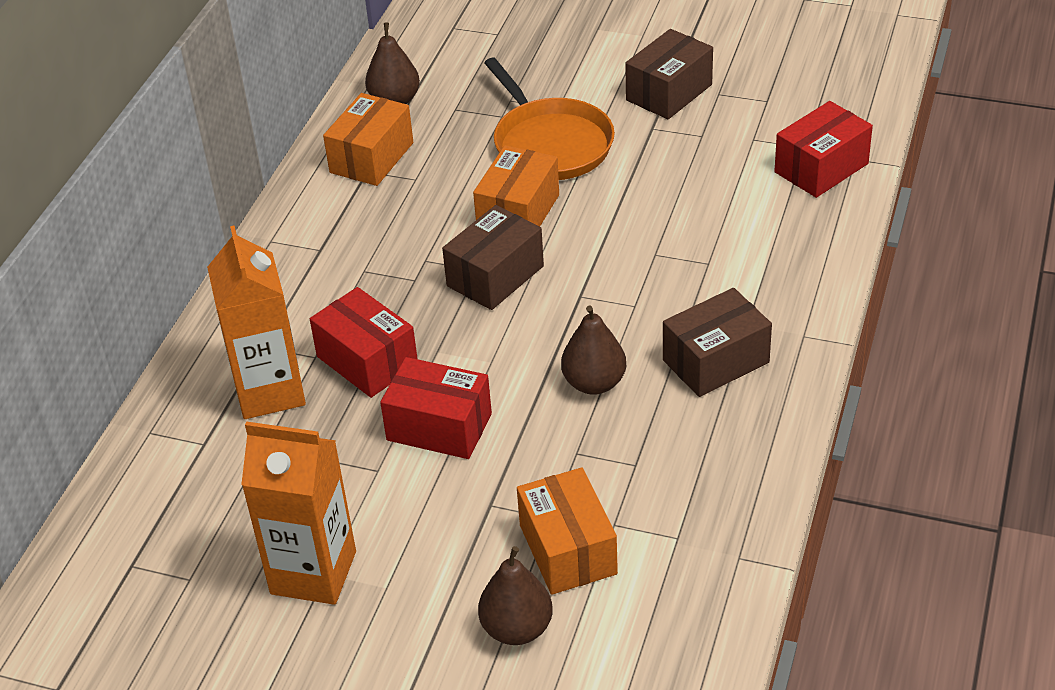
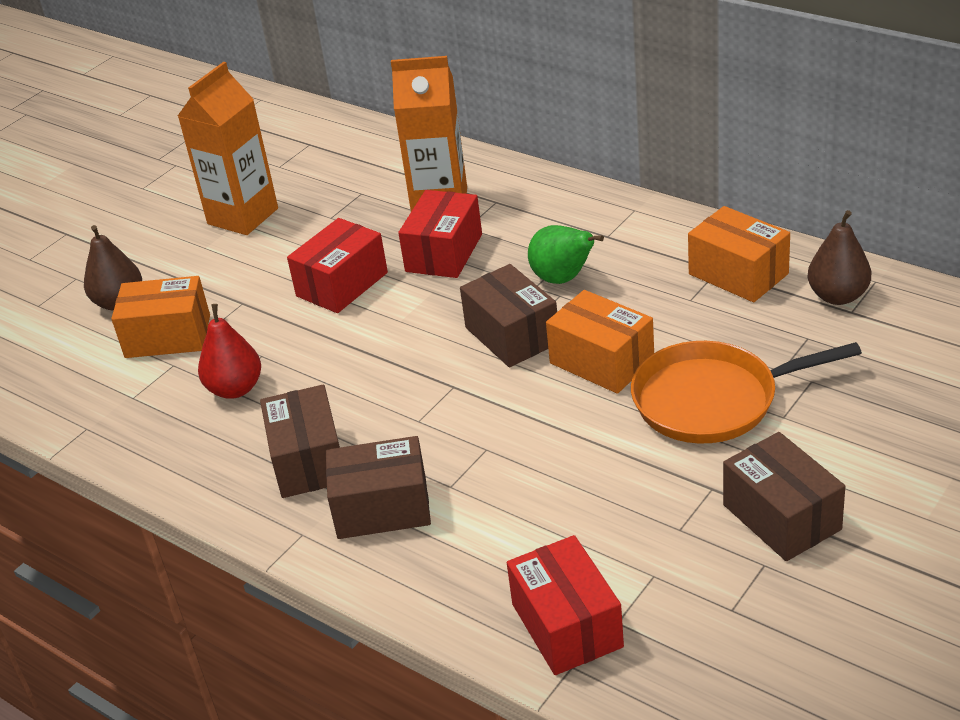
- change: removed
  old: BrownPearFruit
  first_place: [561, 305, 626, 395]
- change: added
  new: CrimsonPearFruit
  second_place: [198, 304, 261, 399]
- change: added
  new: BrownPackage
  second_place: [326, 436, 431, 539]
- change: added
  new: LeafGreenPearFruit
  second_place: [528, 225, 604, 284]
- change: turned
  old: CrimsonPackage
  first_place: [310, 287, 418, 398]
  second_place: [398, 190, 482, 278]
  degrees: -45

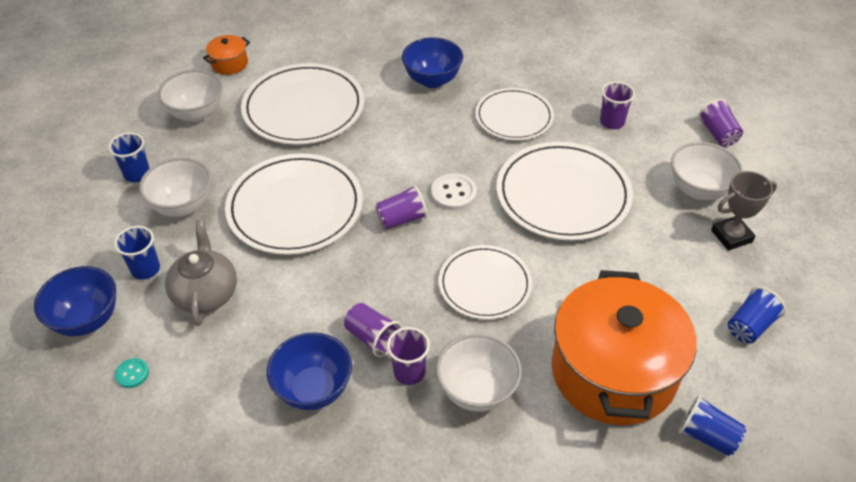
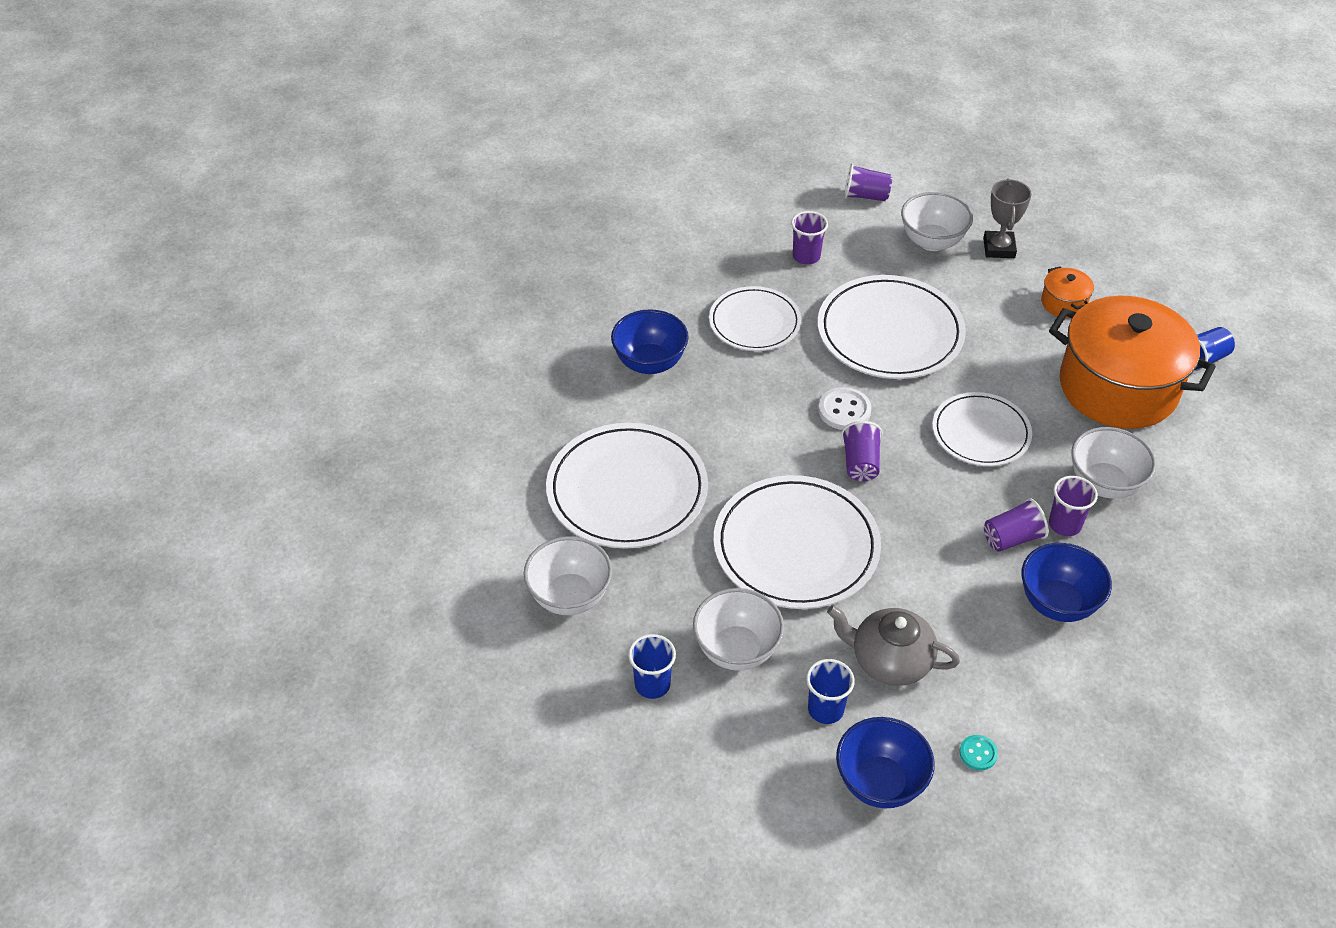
- change: removed
  old: BlueCup
  first_place: [728, 286, 786, 343]
- change: moved
  old: OrangeColouredPot
  first_place: [203, 35, 250, 75]
  second_place: [1041, 266, 1094, 318]

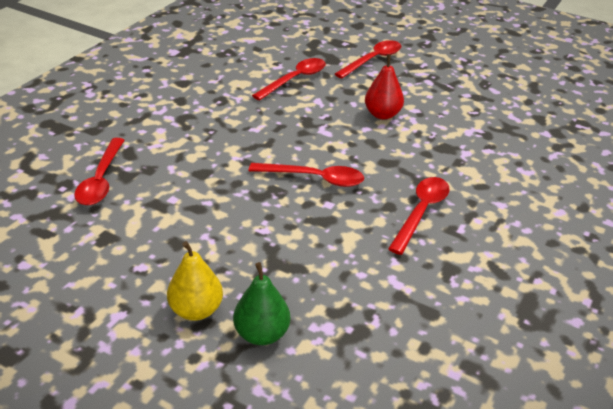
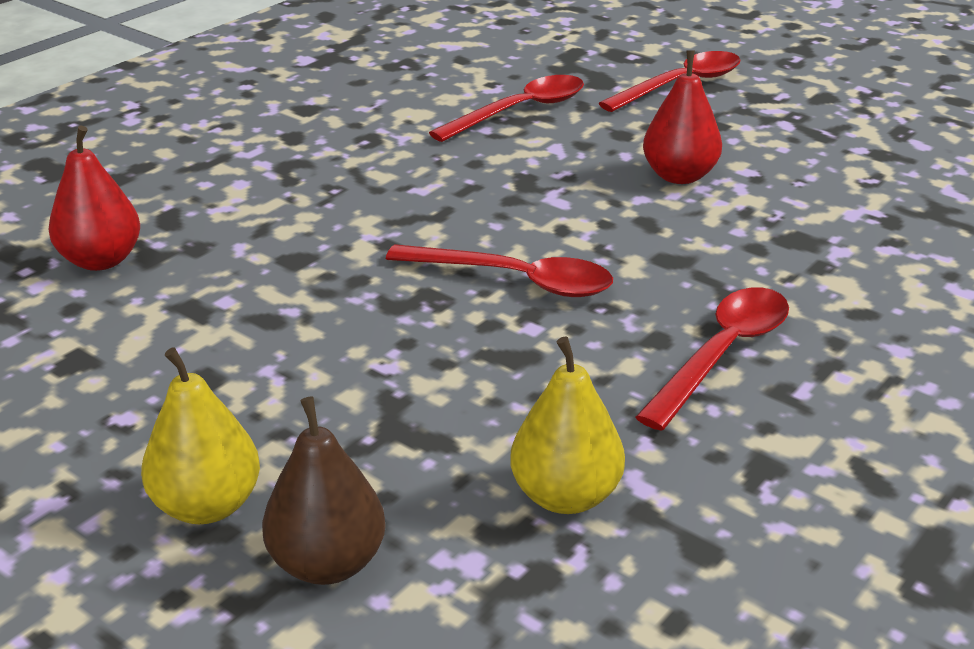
- change: added
  new: YellowPearFruit
  second_place: [510, 336, 625, 514]
- change: replaced
  old: CrimsonTeaspoon
  new: CrimsonPearFruit
  first_place: [74, 138, 125, 205]
  second_place: [48, 126, 140, 271]
- change: recoloured
  old: LeafGreenPearFruit
  new: BrownPearFruit
  first_place: [233, 262, 290, 345]
  second_place: [262, 396, 386, 585]

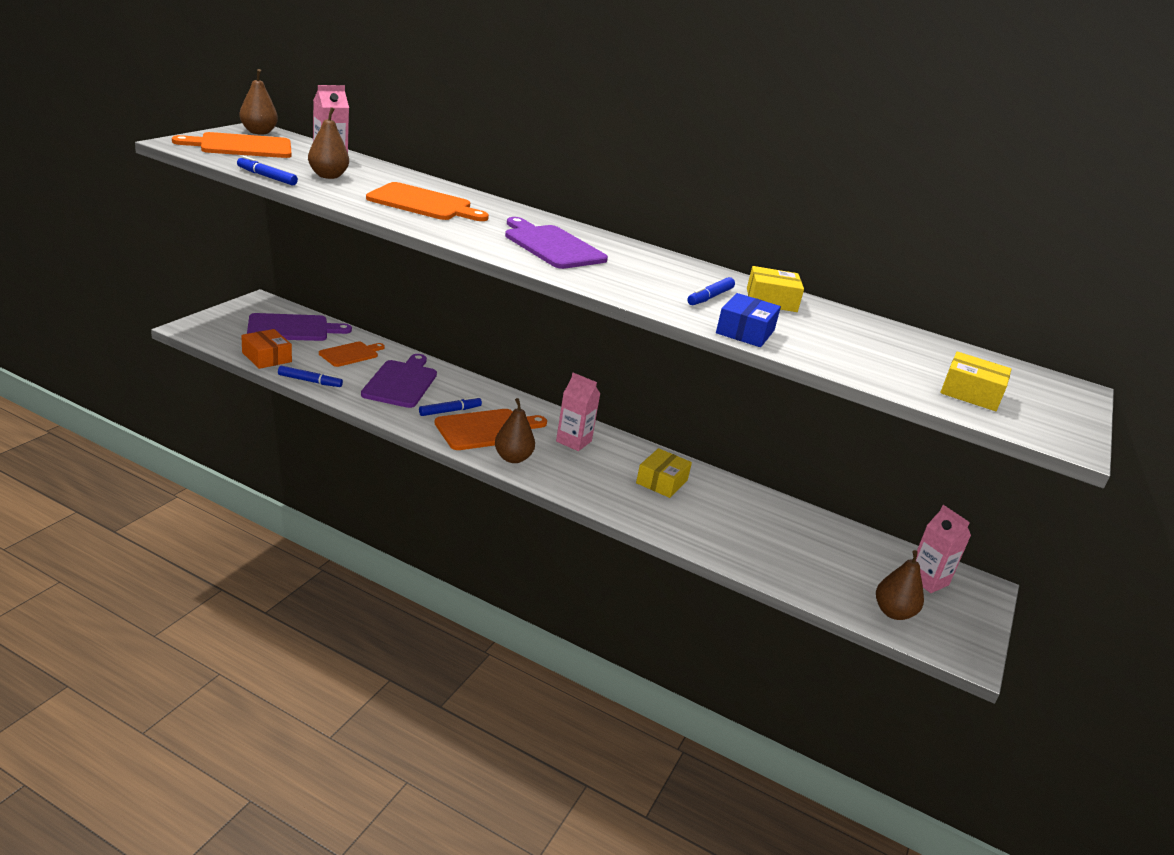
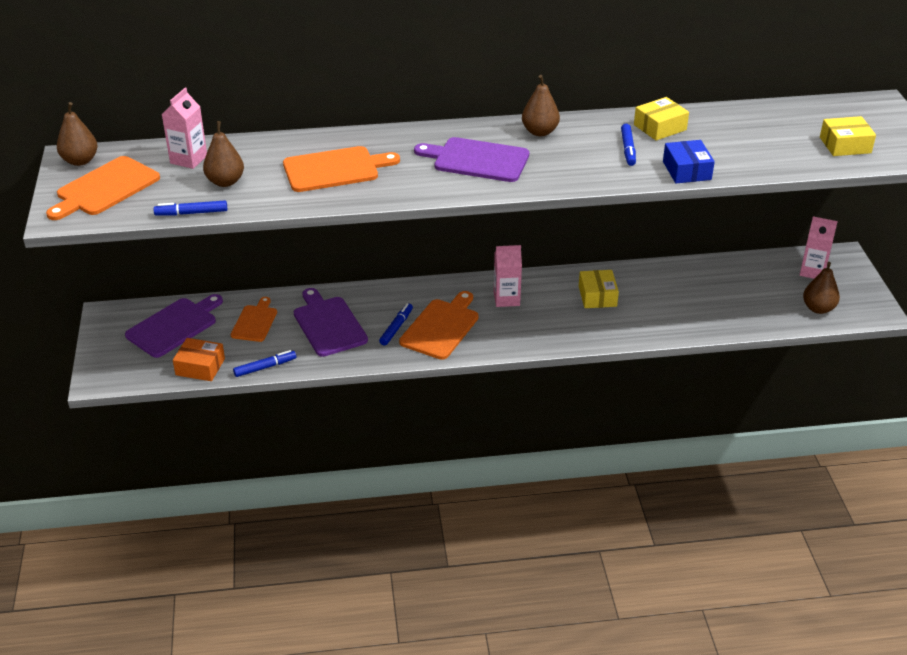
- change: moved
  old: BrownPearFruit
  first_place: [495, 398, 535, 463]
  second_place: [522, 75, 560, 136]

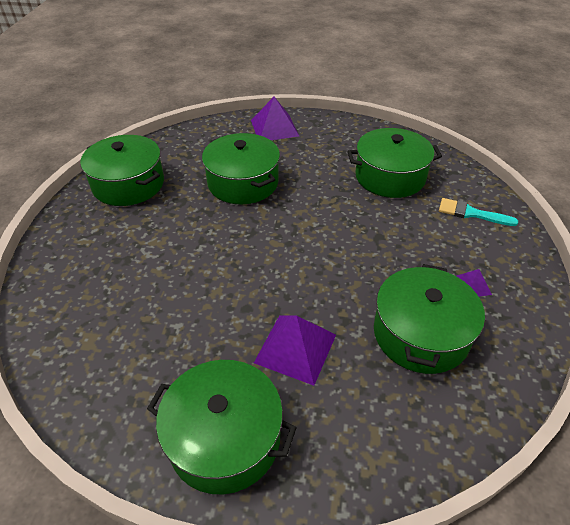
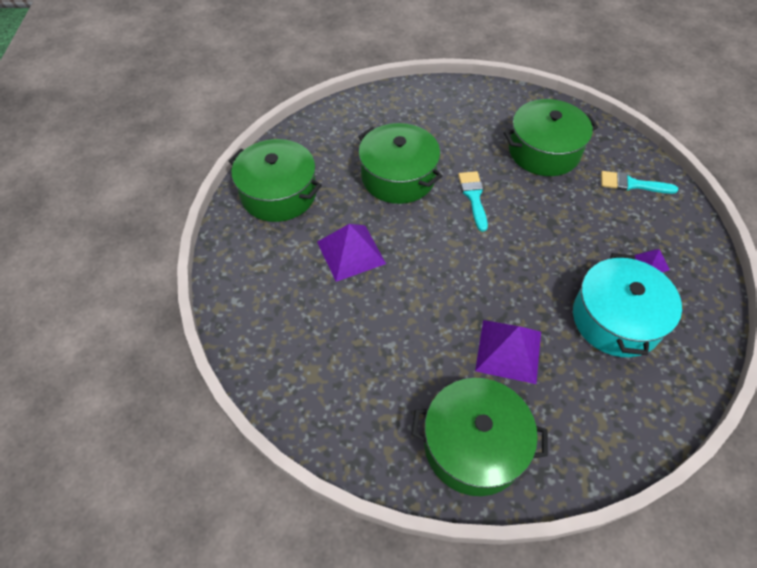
- change: added
  new: AquaBrush
  second_place: [458, 171, 488, 232]
- change: moved
  old: RoyalPurplePyramid
  first_place: [251, 97, 299, 140]
  second_place: [317, 224, 386, 282]
- change: recoloured
  old: LeafGreenPot
  new: AquaPot
  first_place: [374, 264, 485, 374]
  second_place: [573, 253, 682, 357]

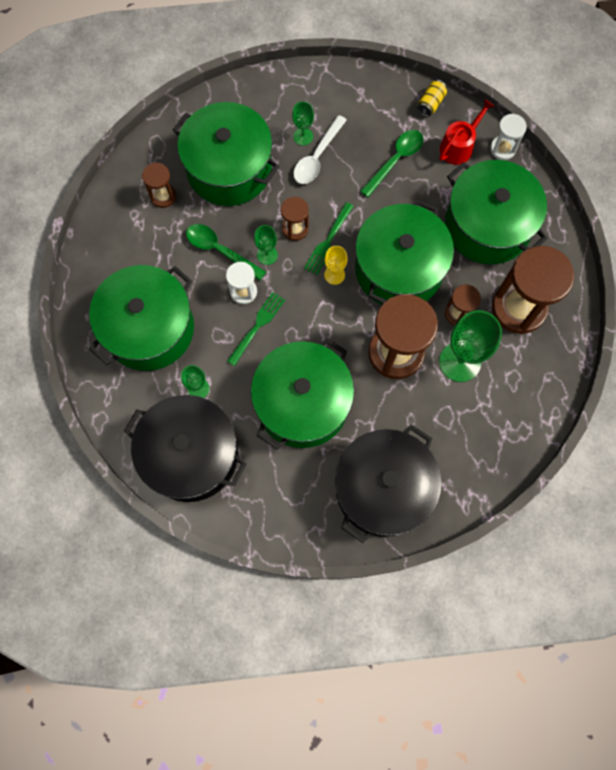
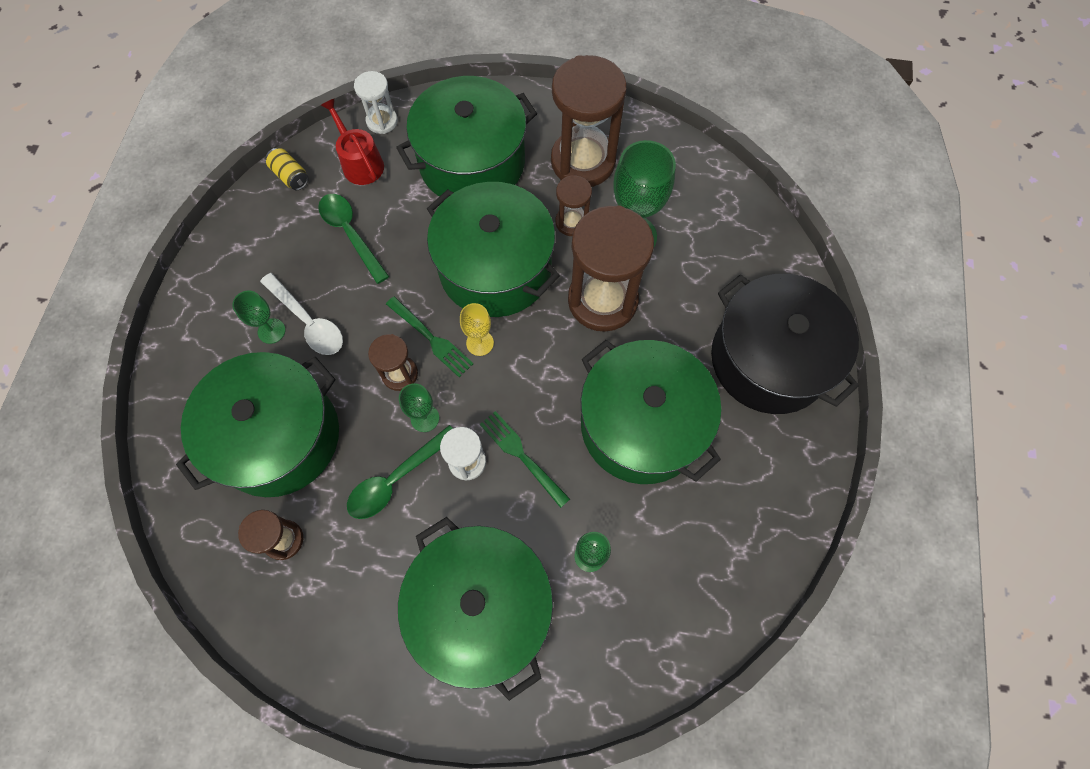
- change: removed
  old: EbonyPot
  first_place: [124, 395, 246, 502]

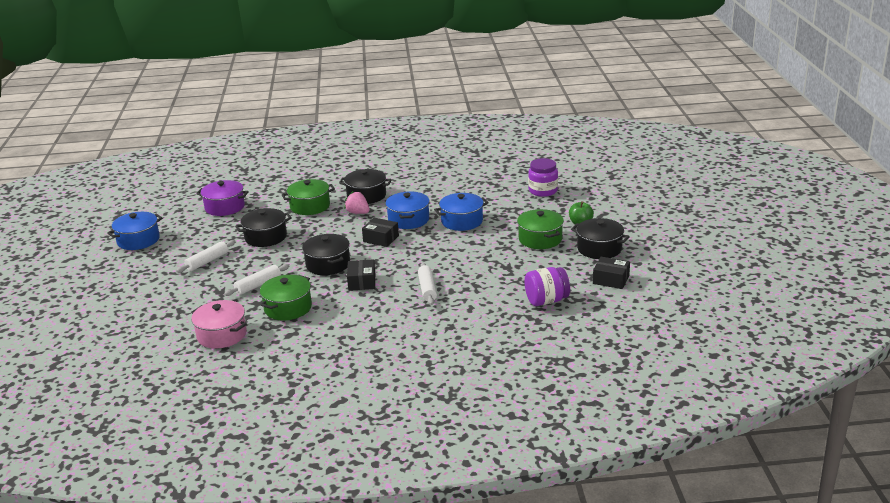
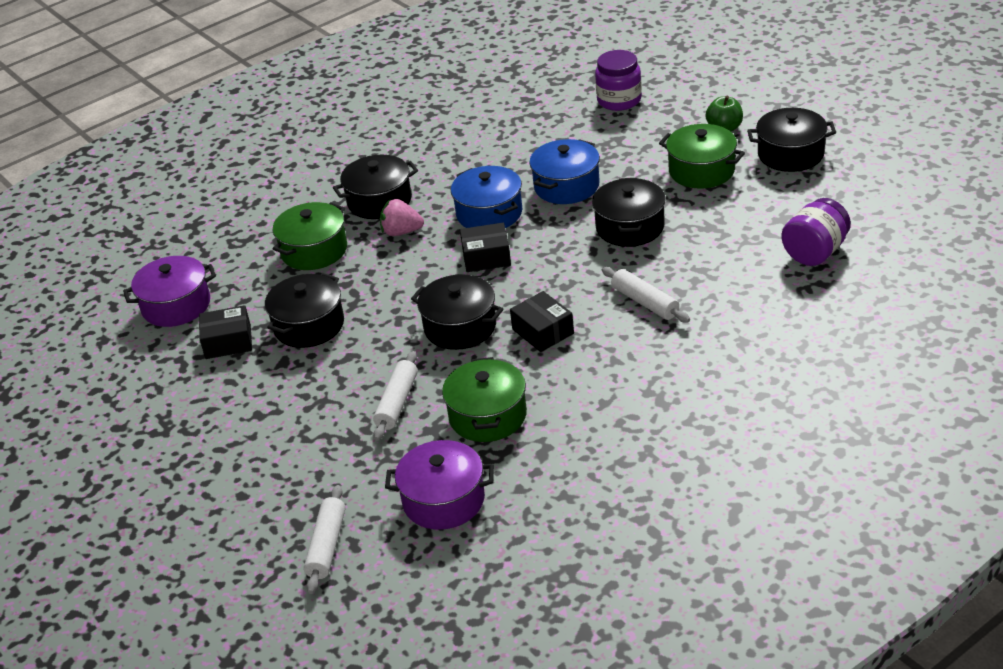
- change: removed
  old: BluePot
  first_place: [107, 212, 163, 250]
- change: added
  new: EbonyPot
  second_place: [592, 177, 666, 247]
- change: moved
  old: SnowWhitePastryRoller
  first_place: [176, 240, 235, 273]
  second_place: [304, 485, 346, 594]
- change: moved
  old: EbonyPackage
  first_place: [593, 257, 630, 289]
  second_place: [199, 305, 252, 359]
- change: recoloured
  old: RosePinkPot
  new: RoyalPurplePot
  first_place: [191, 300, 247, 348]
  second_place: [385, 440, 494, 530]

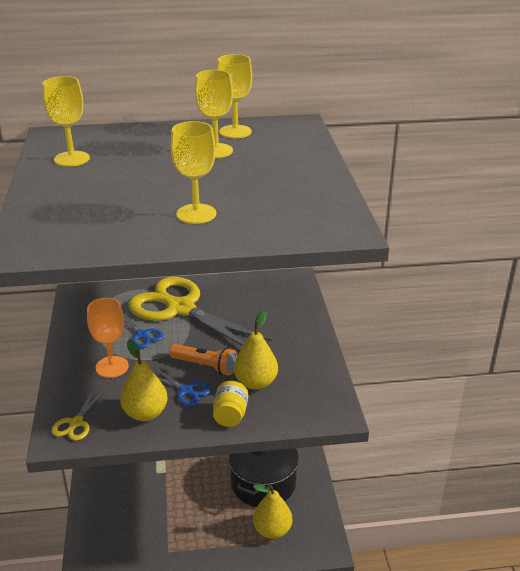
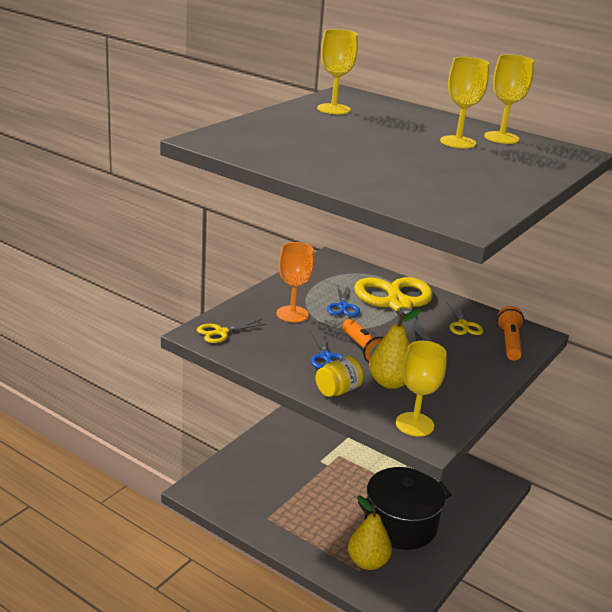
- change: removed
  old: YellowPearFruit
  first_place: [120, 339, 168, 421]
- change: added
  new: YellowScissors
  second_place: [447, 302, 483, 335]
- change: added
  new: OrangeColouredPocketTorch
  second_place: [497, 306, 525, 361]
- change: moved
  old: YellowChalice
  first_place: [171, 121, 217, 224]
  second_place: [396, 341, 447, 437]

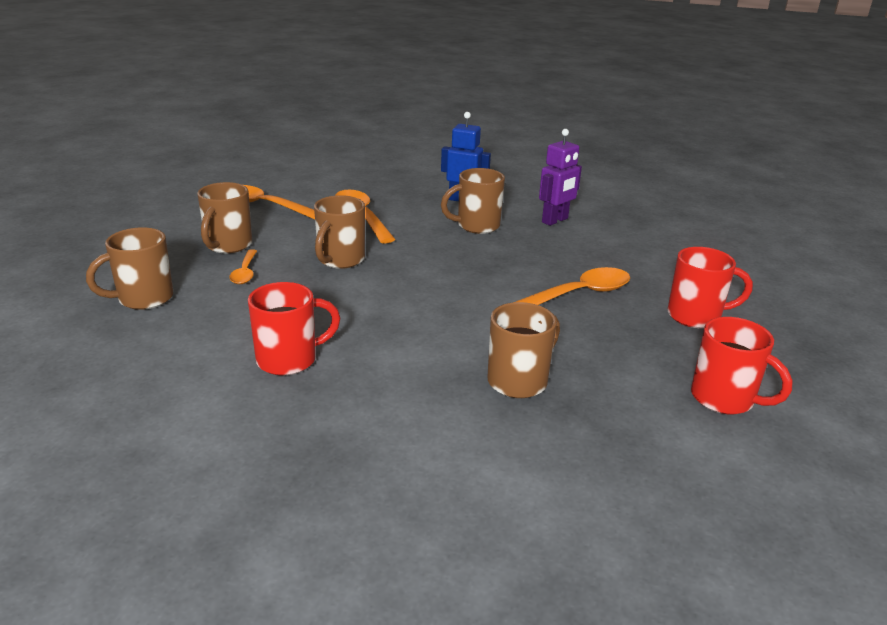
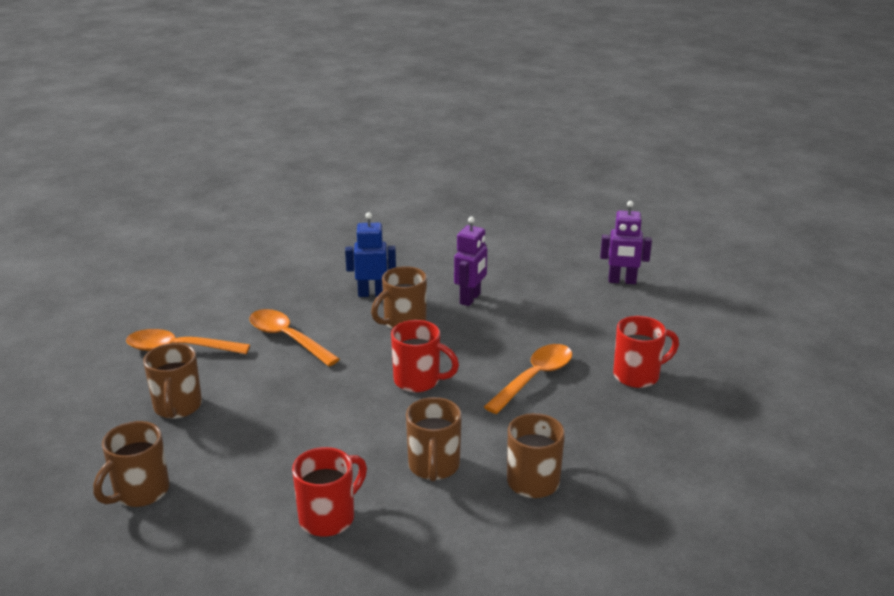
- change: removed
  old: OrangeColouredTeaspoon
  first_place: [229, 249, 257, 284]
- change: added
  new: RoyalPurpleRobotFigure
  second_place: [600, 201, 652, 284]
- change: moved
  old: BrownCoffeeMug
  first_place: [314, 195, 365, 269]
  second_place: [406, 397, 462, 481]
- change: moved
  old: CrimsonCoffeeMug
  first_place: [691, 317, 793, 414]
  second_place: [391, 320, 459, 392]

